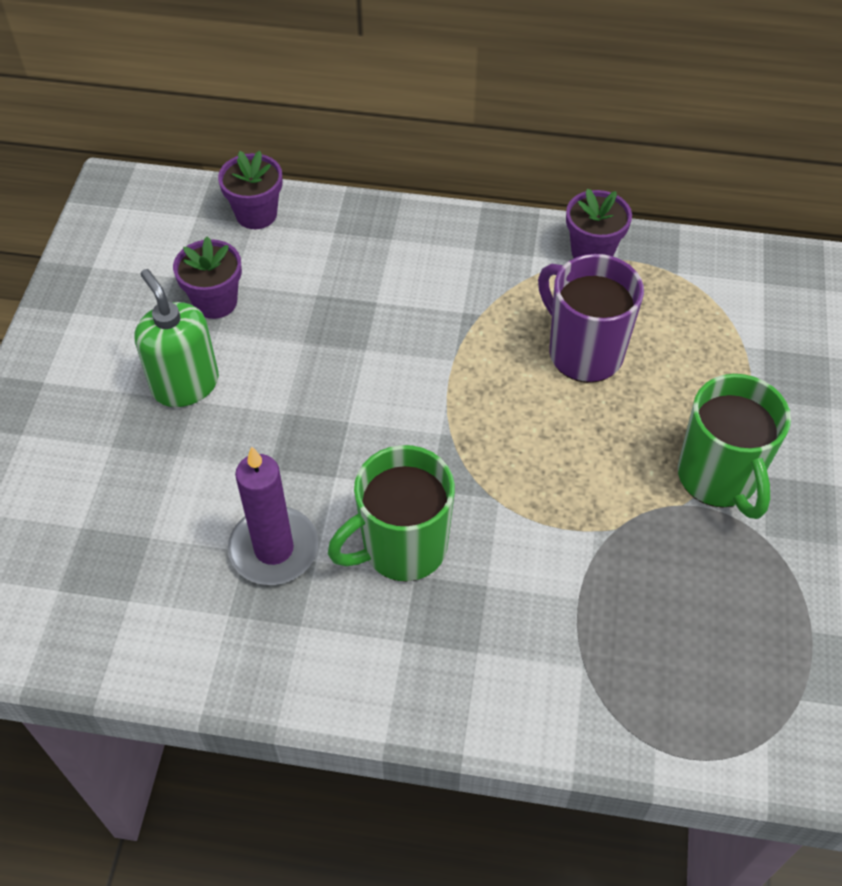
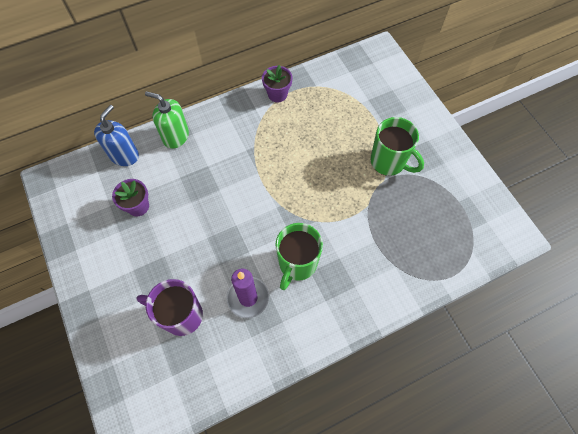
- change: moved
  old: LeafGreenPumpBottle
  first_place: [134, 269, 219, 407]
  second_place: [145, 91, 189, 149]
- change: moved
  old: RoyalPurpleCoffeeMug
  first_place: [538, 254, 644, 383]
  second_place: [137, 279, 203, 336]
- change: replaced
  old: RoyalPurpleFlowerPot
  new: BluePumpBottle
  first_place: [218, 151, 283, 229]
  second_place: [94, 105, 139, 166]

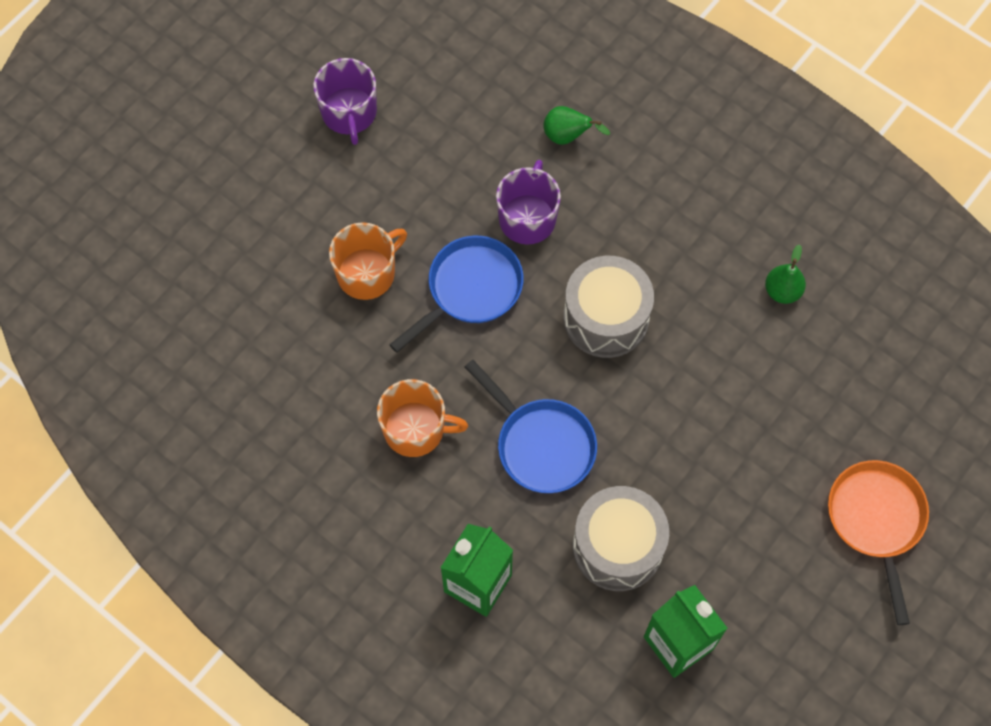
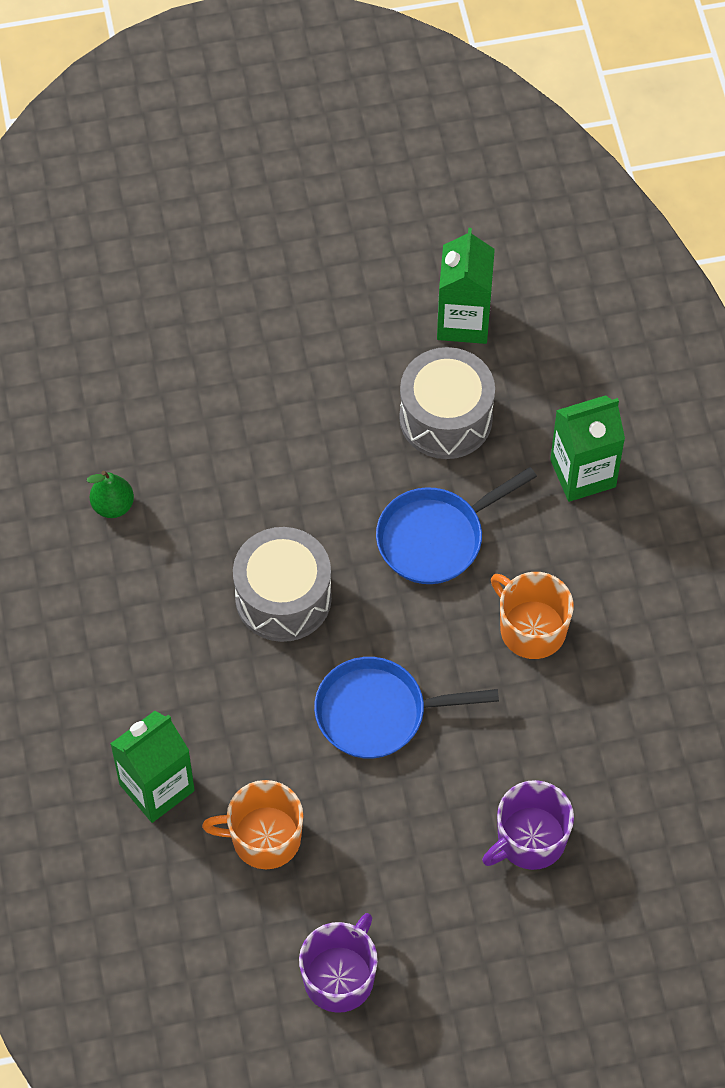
- change: removed
  old: OrangeColouredFryingPan
  first_place: [828, 460, 929, 625]
- change: moved
  old: OrangeColouredCoffeeMug
  first_place: [329, 222, 407, 300]
  second_place: [202, 780, 303, 869]
- change: moved
  old: RoyalPurpleCoffeeMug
  first_place: [496, 160, 561, 245]
  second_place: [482, 780, 574, 870]
- change: replaced
  old: LeafGreenPearFruit
  new: LeafGreenCarton
  first_place: [543, 106, 610, 145]
  second_place: [110, 711, 195, 823]
- change: turned
  old: BlueFryingPan
  first_place: [465, 360, 597, 493]
  second_place: [376, 467, 537, 584]
  degrees: -120

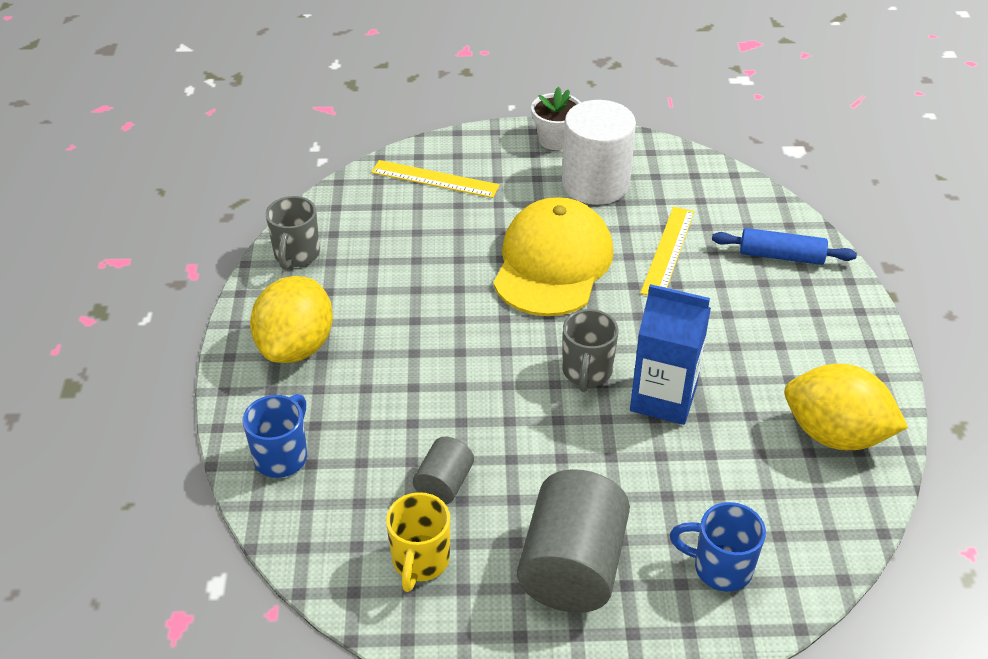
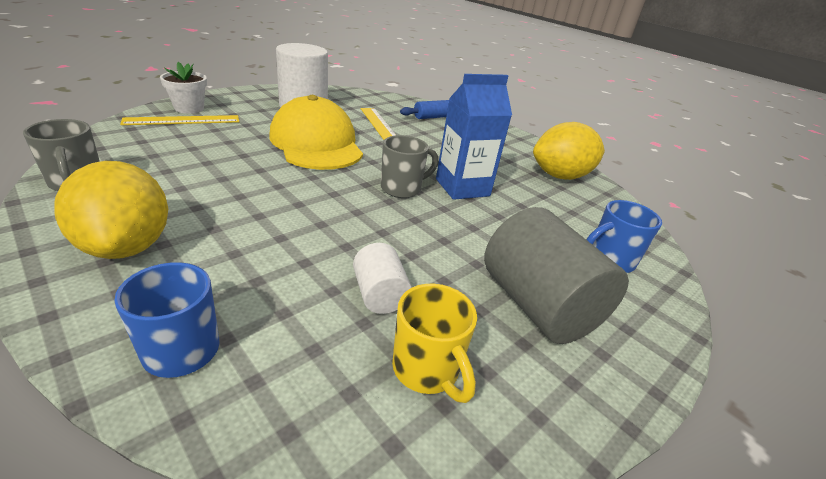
- change: moved
  old: SnowWhiteFlowerPot
  first_place: [531, 87, 581, 150]
  second_place: [160, 62, 207, 113]
- change: recoloured
  old: GreyCylinderShape
  new: SnowWhiteCylinderShape
  first_place: [413, 437, 474, 504]
  second_place: [353, 243, 412, 314]
- change: turned
  old: GreyCoffeeMug
  first_place: [563, 309, 619, 392]
  second_place: [381, 135, 438, 198]
  degrees: -90

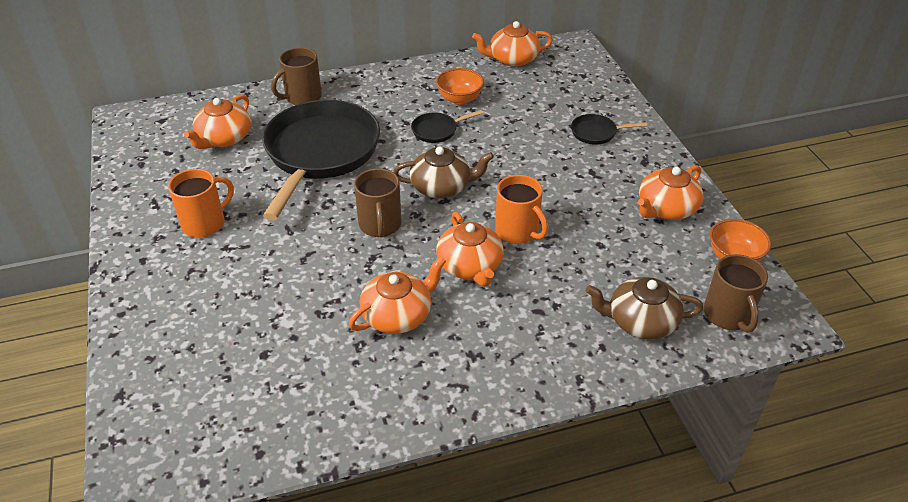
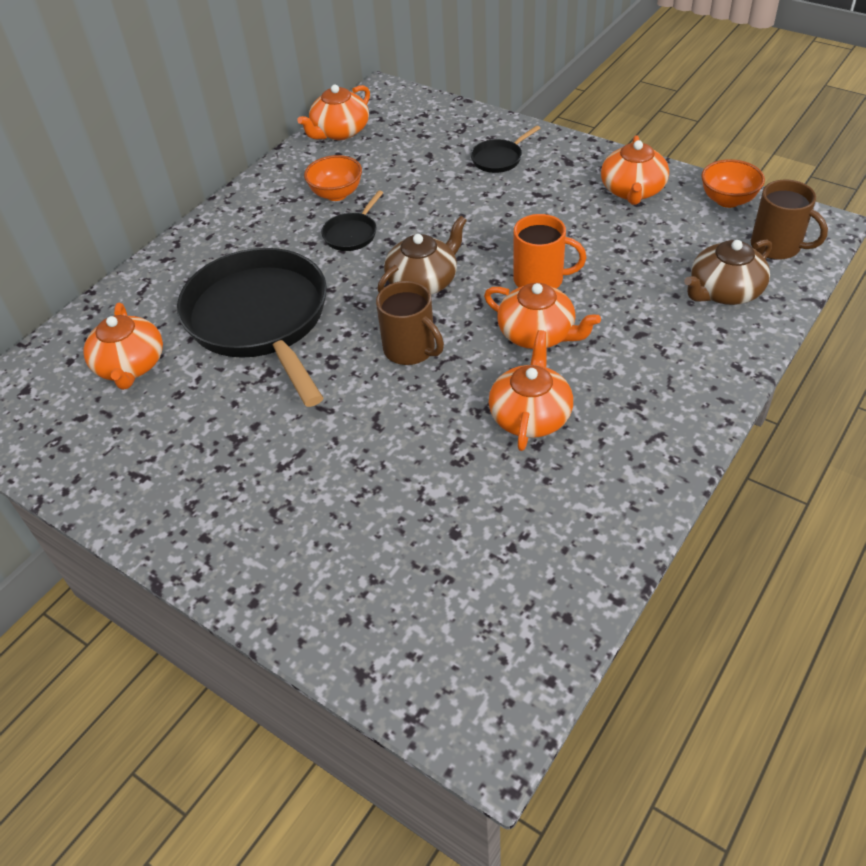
- change: removed
  old: OrangeColouredCoffeeMug
  first_place: [168, 169, 234, 237]
- change: removed
  old: BrownCoffeeMug
  first_place: [271, 48, 322, 105]

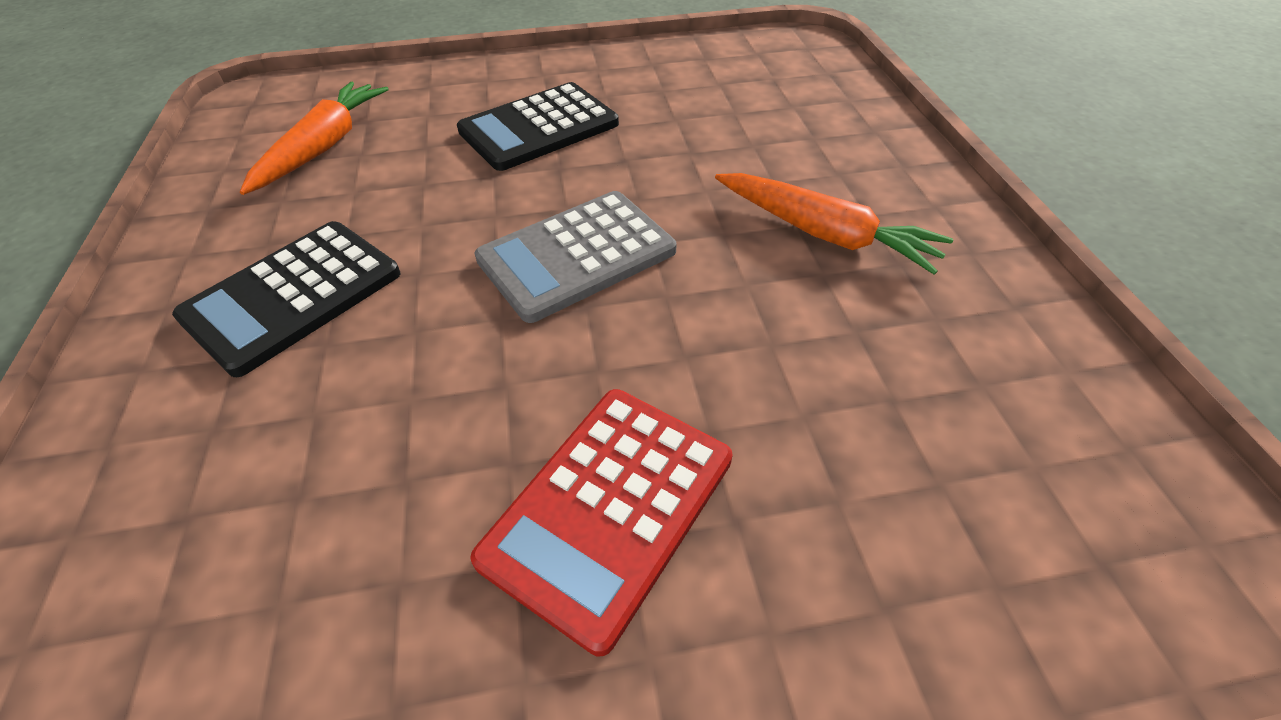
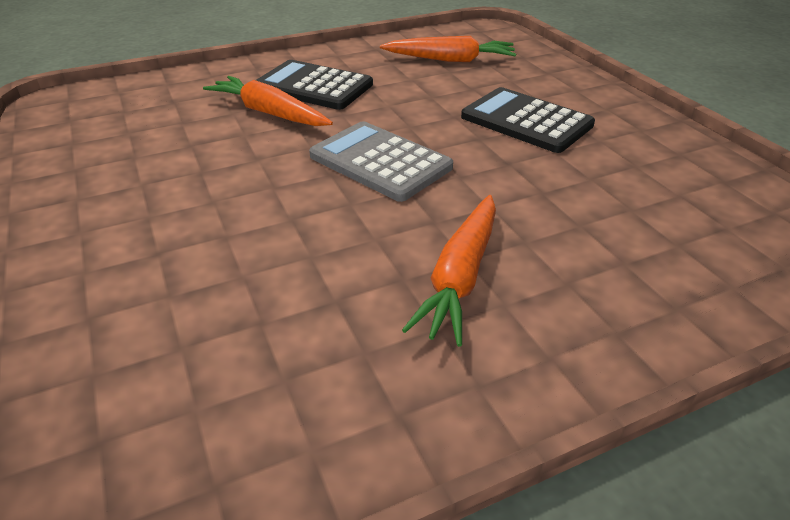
- change: removed
  old: CrimsonPocketCalculator
  first_place: [470, 389, 733, 656]
- change: added
  new: OrangeColouredRootVegetable
  second_place: [203, 76, 333, 126]

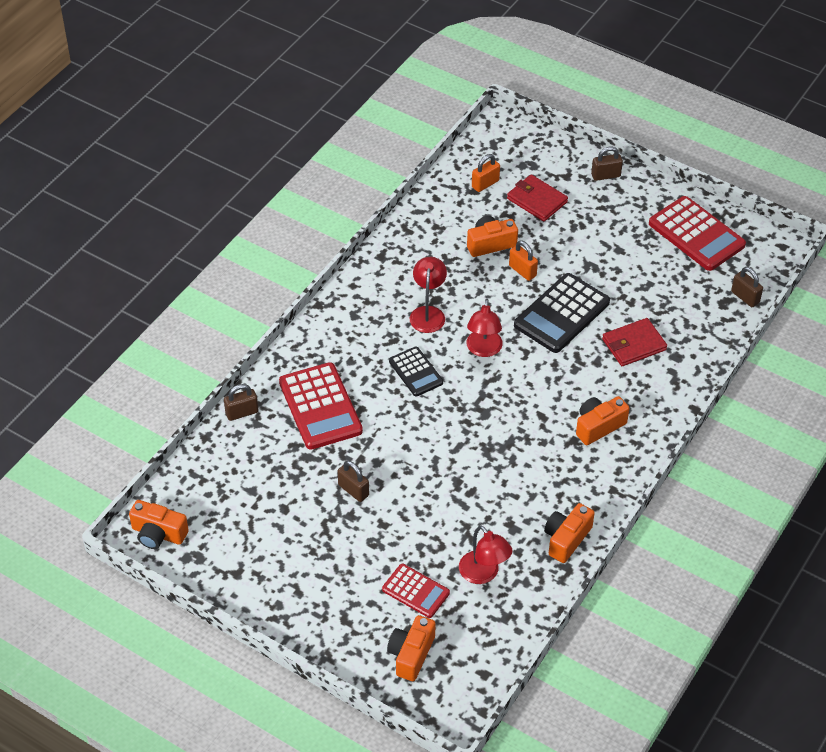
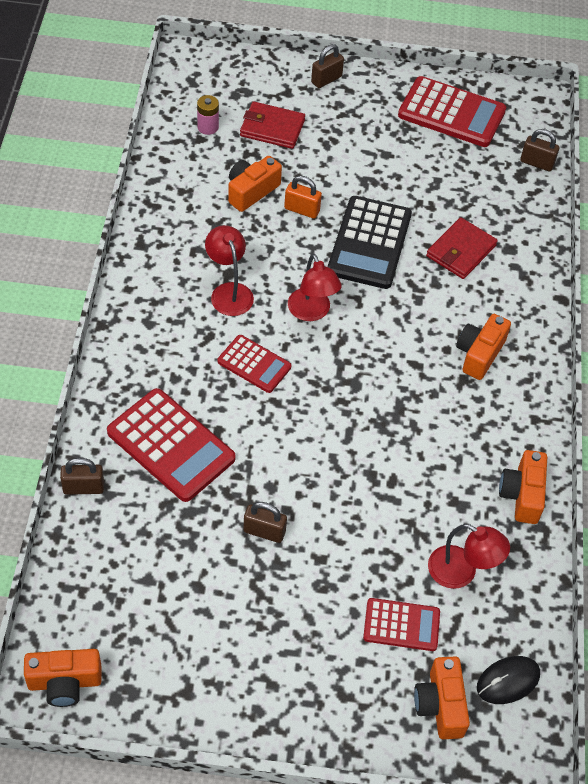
- change: added
  new: EbonyPcMouse
  second_place: [477, 656, 540, 704]
- change: replaced
  old: OrangeColouredPadlock
  new: RosePinkPowerCell
  first_place: [472, 154, 500, 192]
  second_place: [197, 95, 219, 135]
- change: recoloured
  old: EbonyPocketCalculator
  new: CrimsonPocketCalculator
  first_place: [389, 347, 443, 397]
  second_place: [218, 335, 291, 393]
- change: turned
  old: BrownPadlock
  first_place: [224, 384, 258, 421]
  second_place: [60, 458, 104, 495]
  degrees: 45

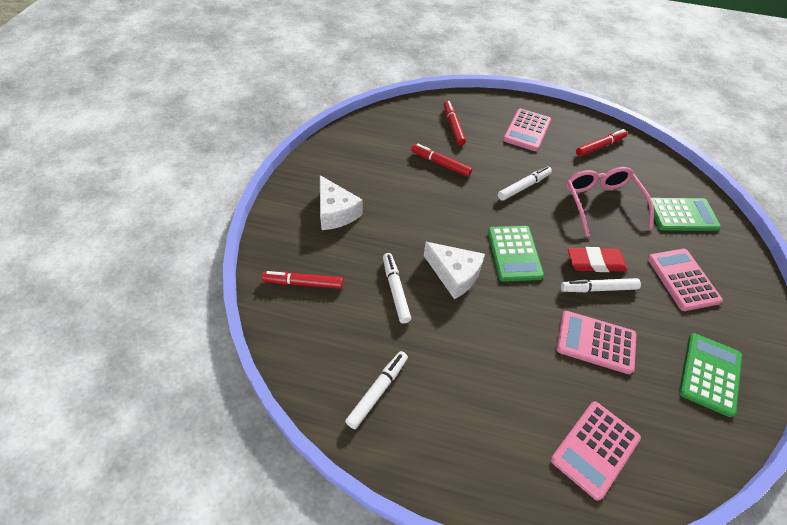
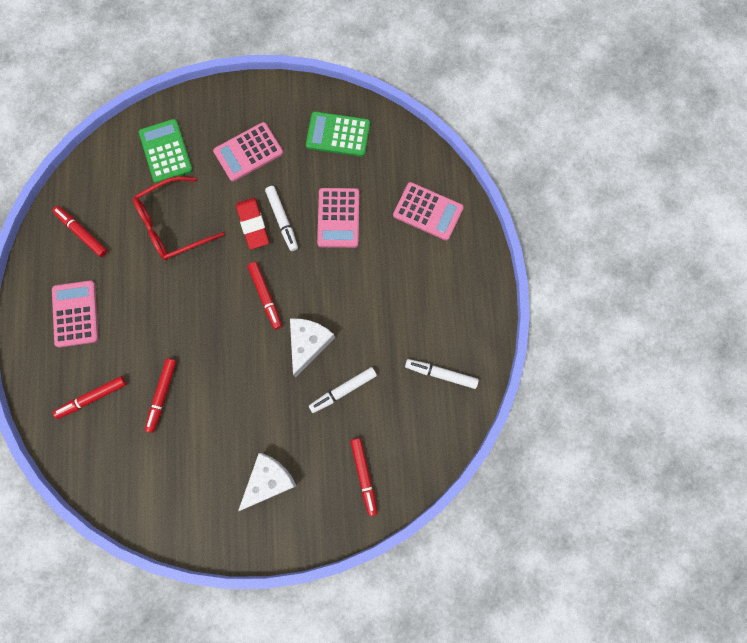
- change: removed
  old: SnowWhiteFeltPen
  first_place: [498, 166, 552, 201]
- change: replaced
  old: LeafGreenPocketCalculator
  new: CrimsonFeltPen
  first_place: [488, 226, 544, 282]
  second_place: [248, 262, 282, 330]
- change: recoloured
  old: RosePinkEyeglasses
  new: CrimsonEyeglasses
  first_place: [566, 167, 654, 237]
  second_place: [133, 177, 225, 261]
- change: turned
  old: RosePinkPocketCalculator
  first_place: [503, 108, 551, 151]
  second_place: [52, 281, 99, 347]
  degrees: -105

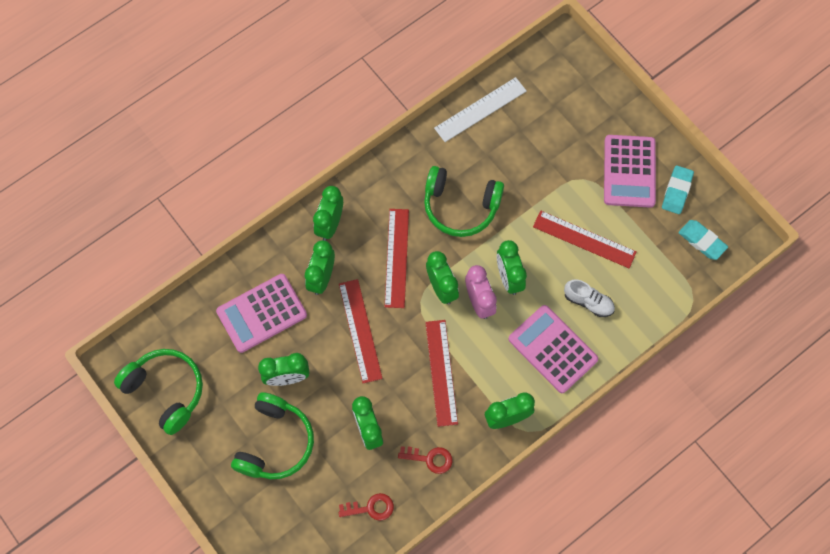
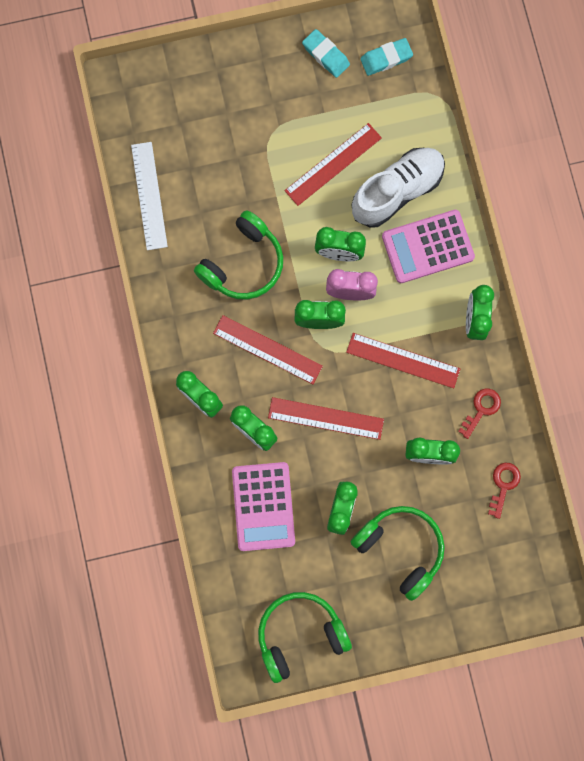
- change: removed
  old: RosePinkPocketCalculator
  first_place: [604, 135, 656, 208]
- change: resized
  old: SnowWhiteShoe
  first_place: [564, 279, 615, 317]
  second_place: [351, 148, 445, 228]
  factor: 1.92

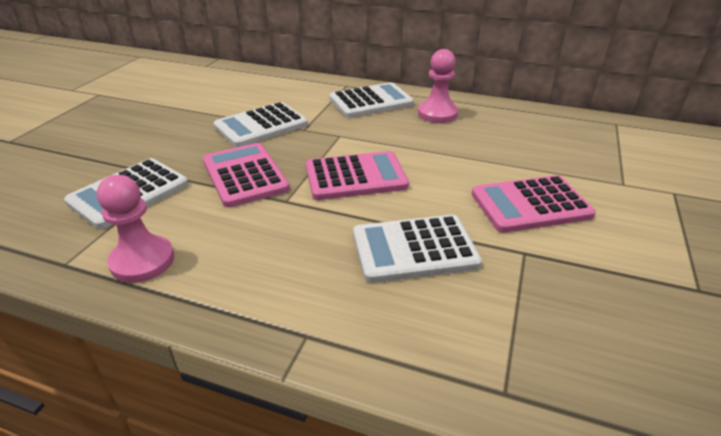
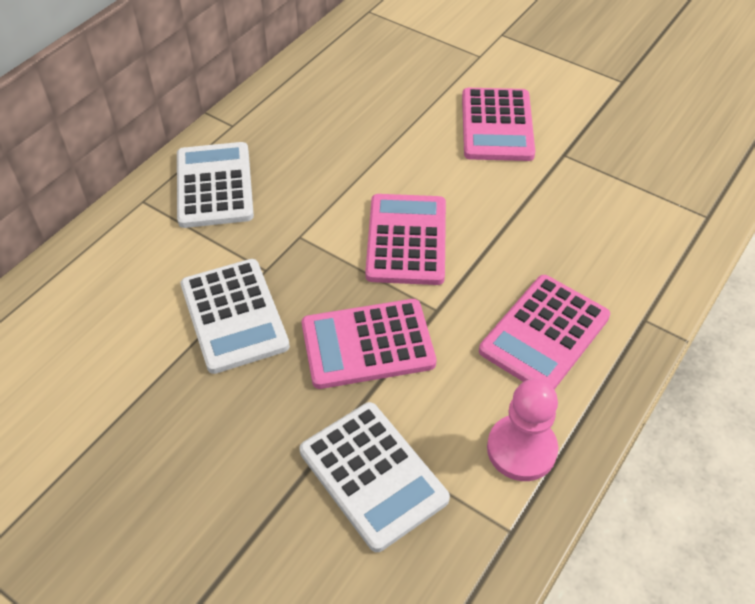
- change: removed
  old: SnowWhitePocketCalculator
  first_place: [353, 215, 482, 283]
- change: removed
  old: RosePinkChessPawn
  first_place: [418, 49, 458, 123]
- change: added
  new: RosePinkPocketCalculator
  second_place: [479, 275, 610, 390]

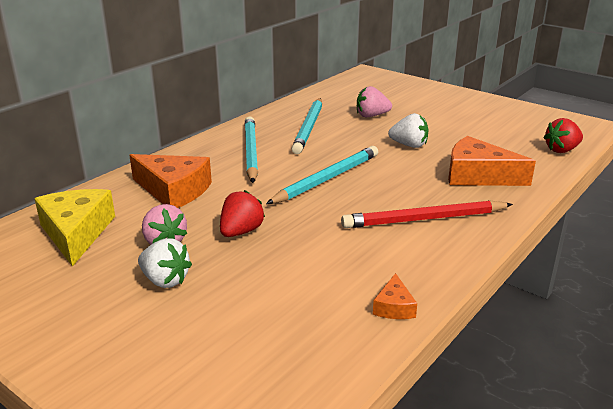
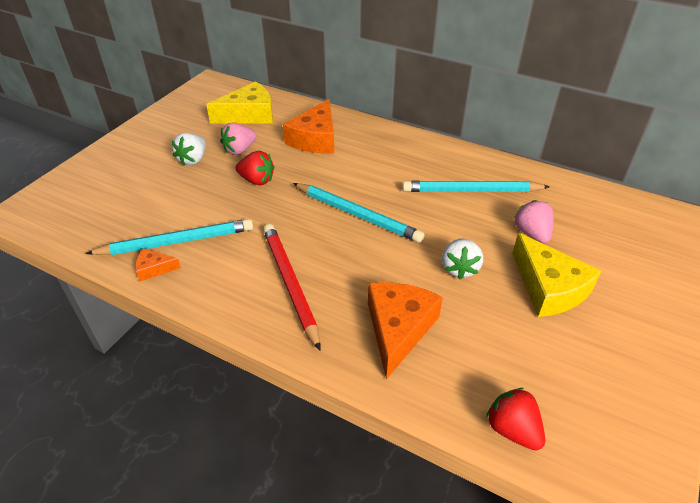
- change: added
  new: YellowCheese
  second_place: [512, 233, 601, 317]
- change: moved
  old: AquaLeadPencil
  first_place: [244, 116, 258, 183]
  second_place: [85, 219, 253, 255]

